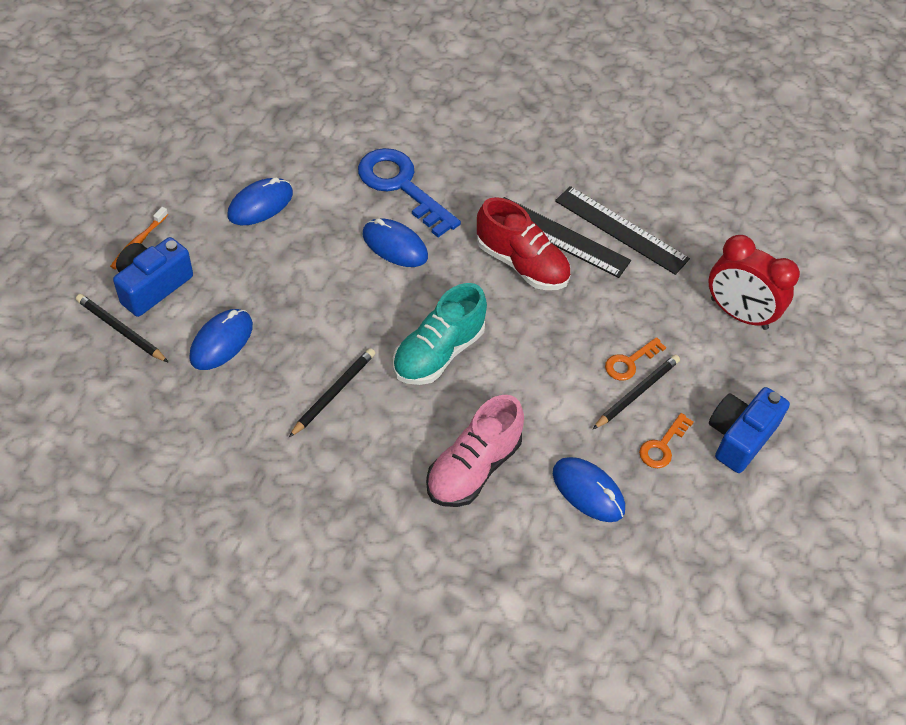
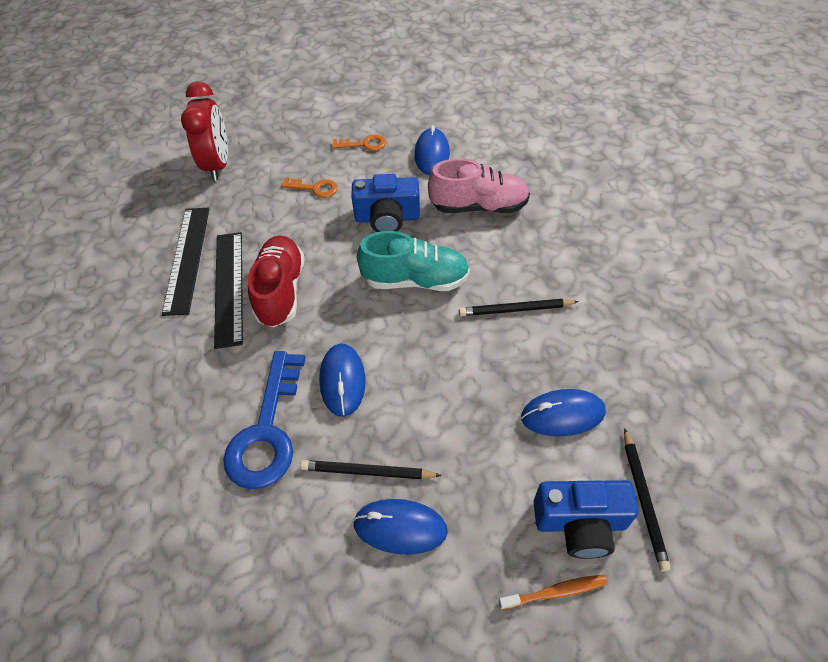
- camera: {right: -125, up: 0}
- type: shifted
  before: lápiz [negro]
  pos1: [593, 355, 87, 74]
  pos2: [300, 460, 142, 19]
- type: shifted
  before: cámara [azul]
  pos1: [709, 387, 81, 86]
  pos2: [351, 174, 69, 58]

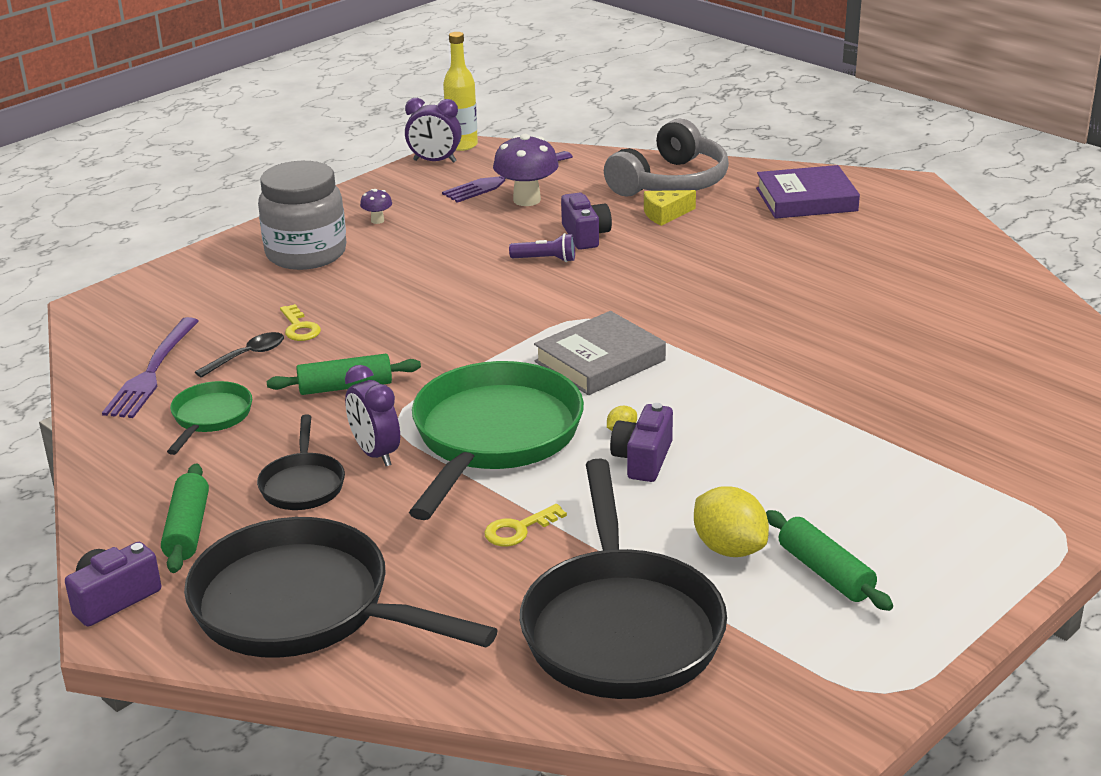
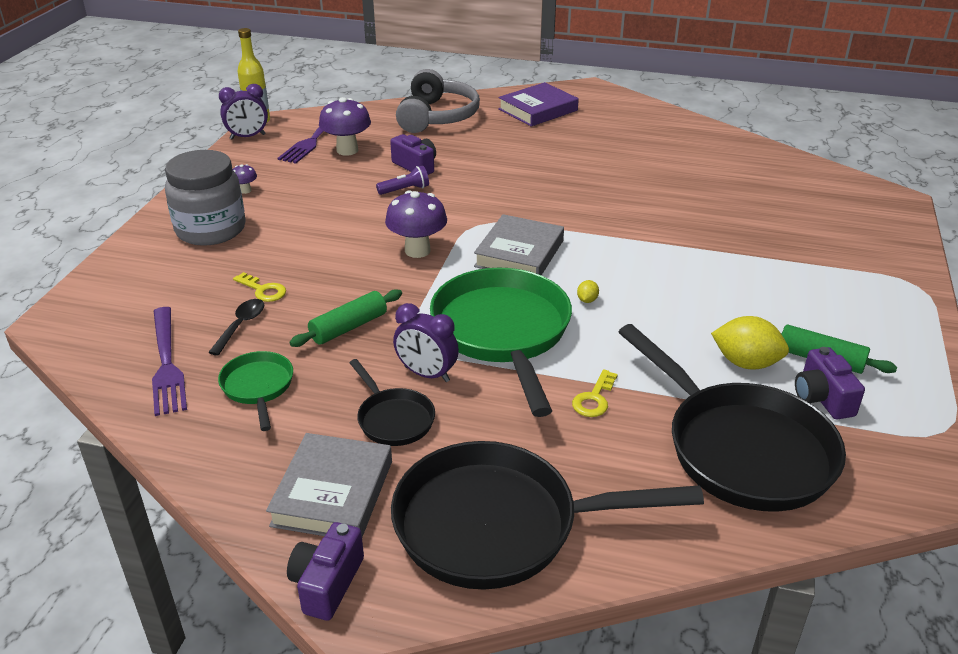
- camera: {right: -30, up: 5}
- type: swapped
  before: rodillo [verde]
  after: libro [gris]
  pos1: [161, 463, 48, 110]
  pos2: [266, 433, 126, 104]
- type: shifted
  before: cámara [morado]
  pos1: [610, 403, 63, 79]
  pos2: [795, 347, 70, 72]
- type: gone
  before: queso [amarillo]
  pos1: [644, 190, 52, 36]
- type: new
  after: seta [morado]
  pos2: [385, 190, 62, 68]

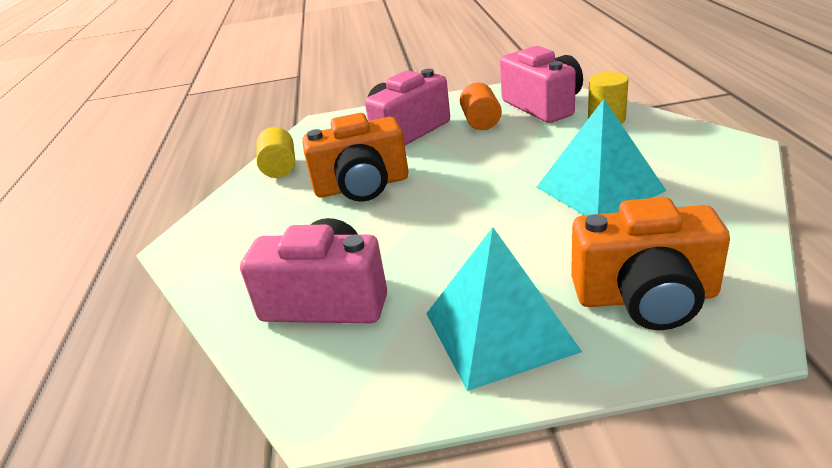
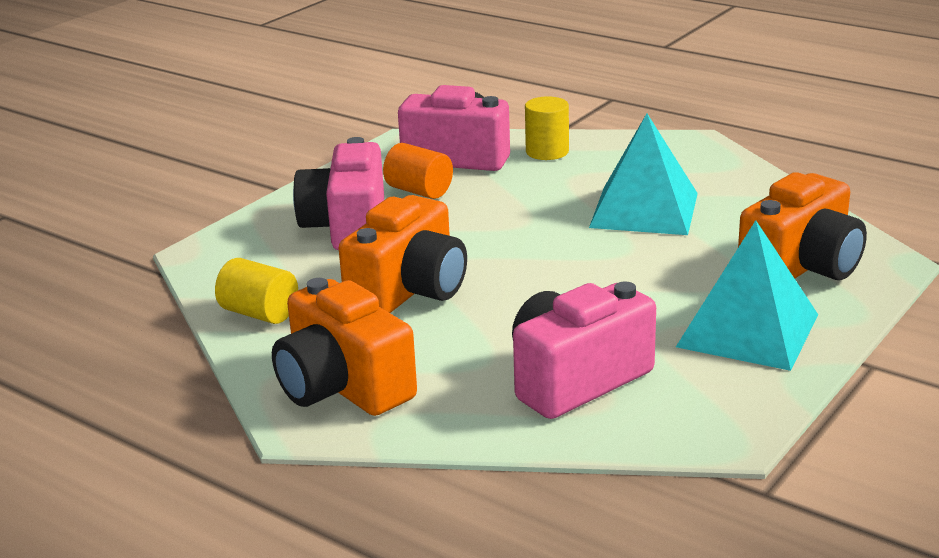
- camera: {right: -50, up: -5}
- type: new
  after: cámara [naranja]
  pos2: [272, 278, 145, 138]

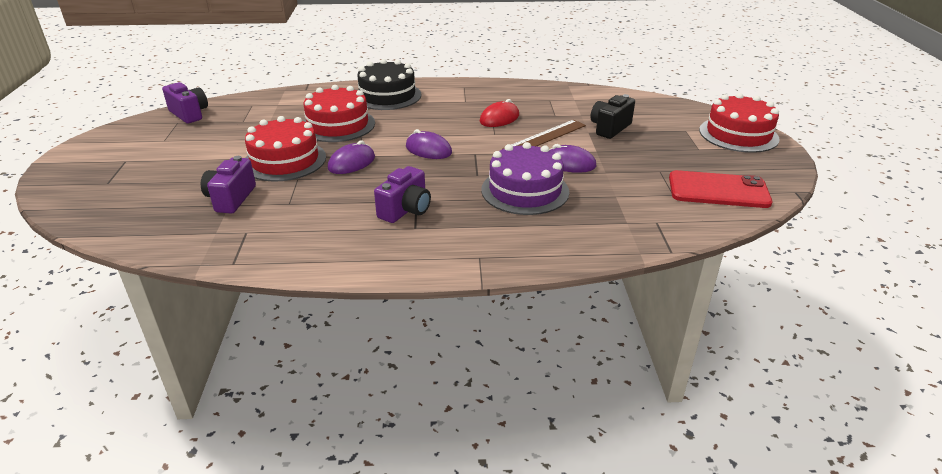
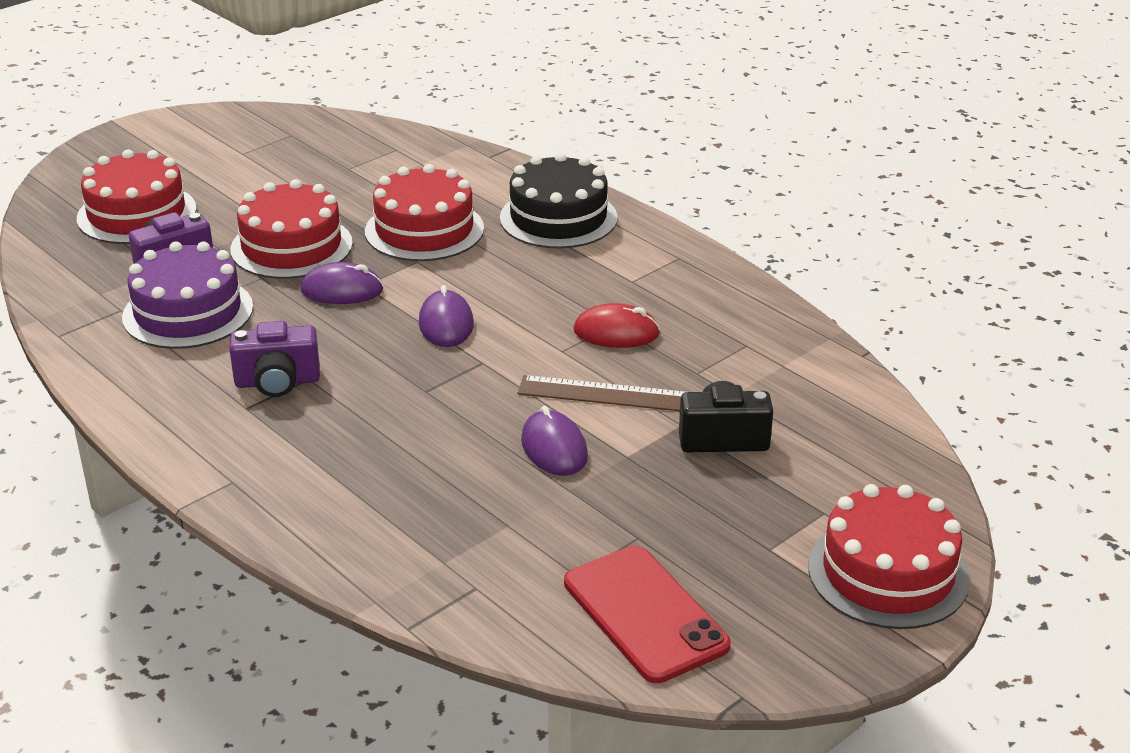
- camera: {right: 50, up: 0}
- type: gone
  before: cámara [morado]
  pos1: [162, 82, 46, 41]
- type: shifted
  before: tarta [morado]
  pos1: [481, 142, 88, 73]
  pos2: [122, 241, 131, 108]
- type: new
  after: tarta [rojo]
  pos2: [77, 149, 120, 95]

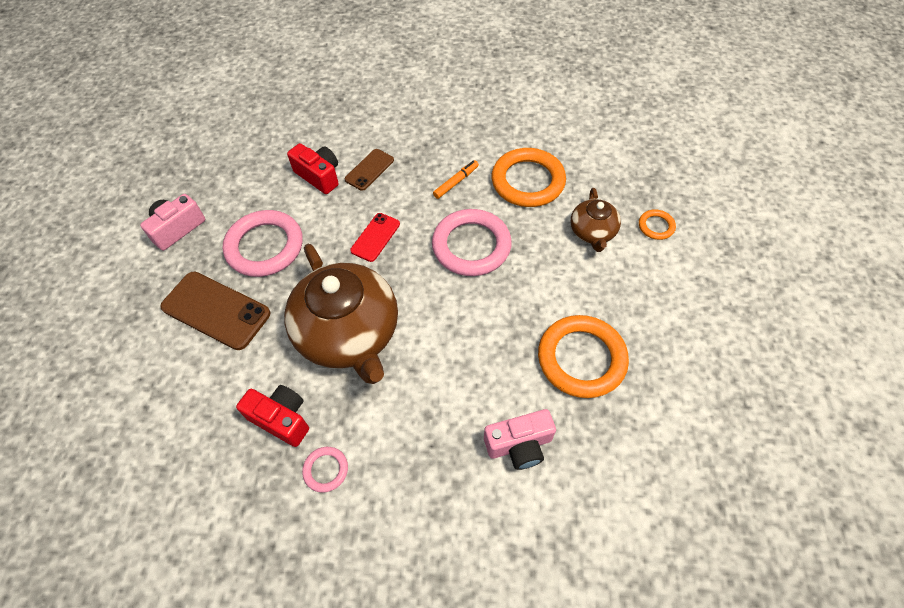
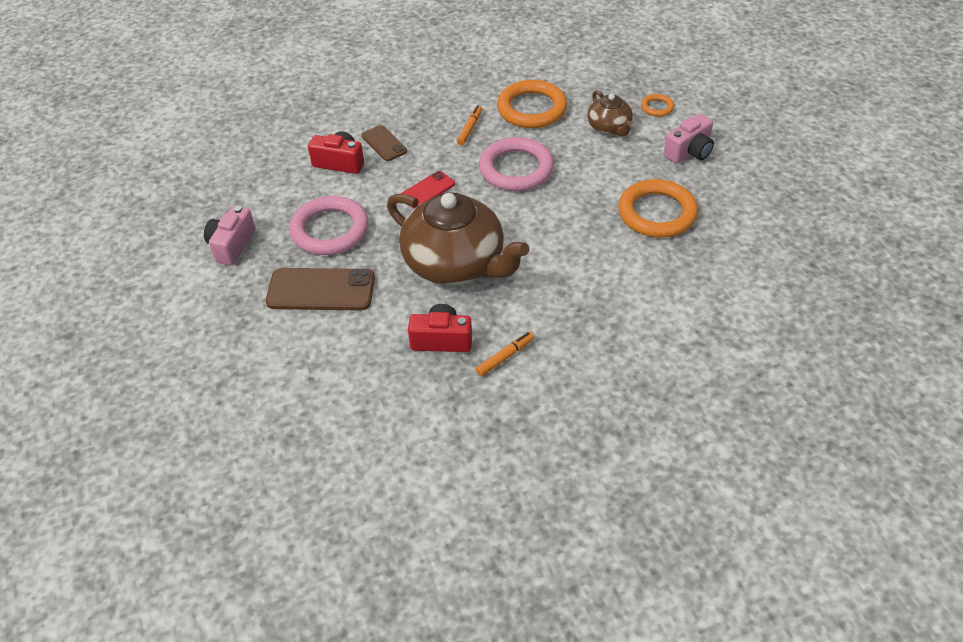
- camera: {right: -25, up: -10}
- type: swapped
  before: anillo [rosa]
  after: rotulador [naranja]
  pos1: [302, 447, 46, 45]
  pos2: [476, 332, 58, 44]
- type: rotated
  before: móvil [marrón]
  pos1: [345, 149, 49, 42]
  pos2: [362, 125, 45, 36]
  turn: -45
- type: rotated
  before: móvil [rojo]
  pos1: [350, 213, 50, 49]
  pos2: [401, 171, 54, 37]
  turn: 45
- type: shifted
  before: cámara [rosa]
  pos1: [484, 409, 72, 61]
  pos2: [664, 114, 50, 50]

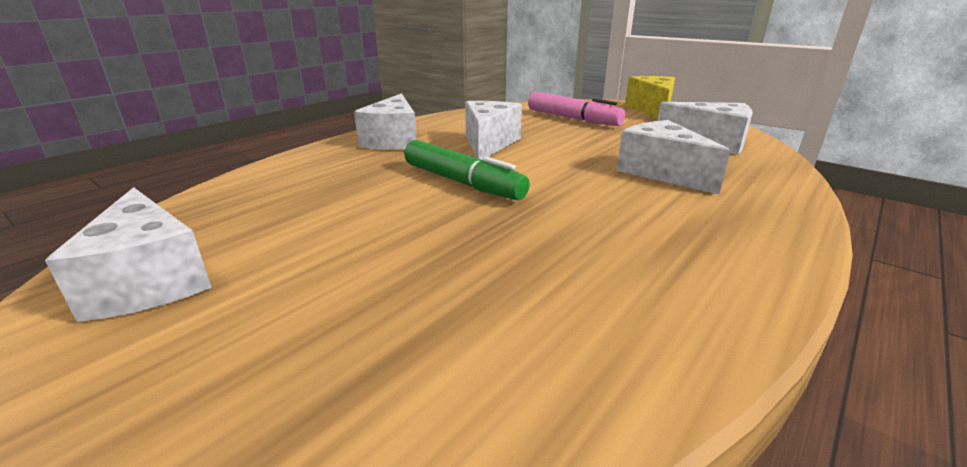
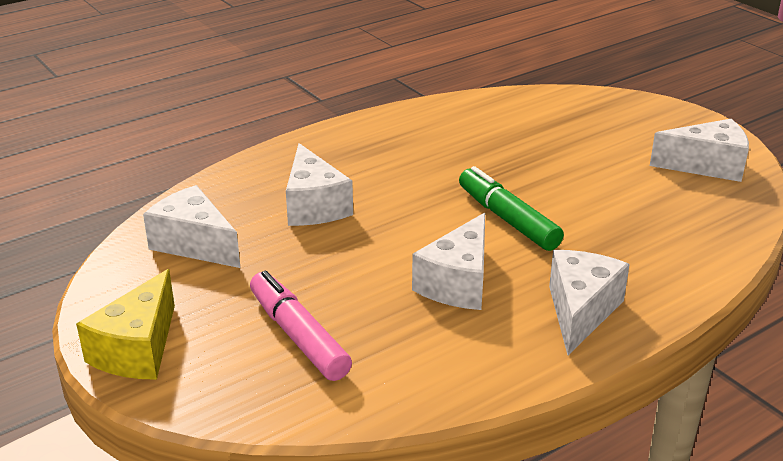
- camera: {right: -165, up: 5}
- type: rotated
  before: queso [blanco]
  pos1: [45, 187, 167, 135]
  pos2: [650, 119, 99, 63]
  turn: 105

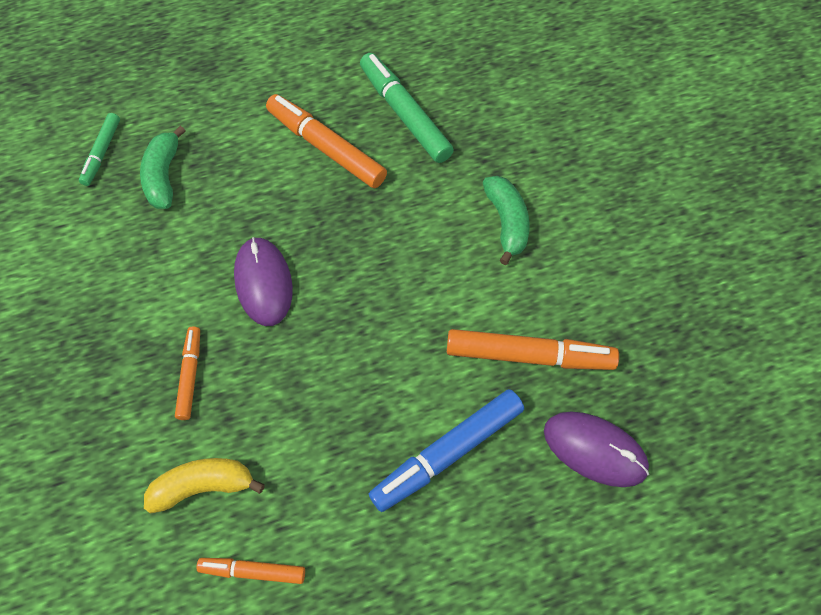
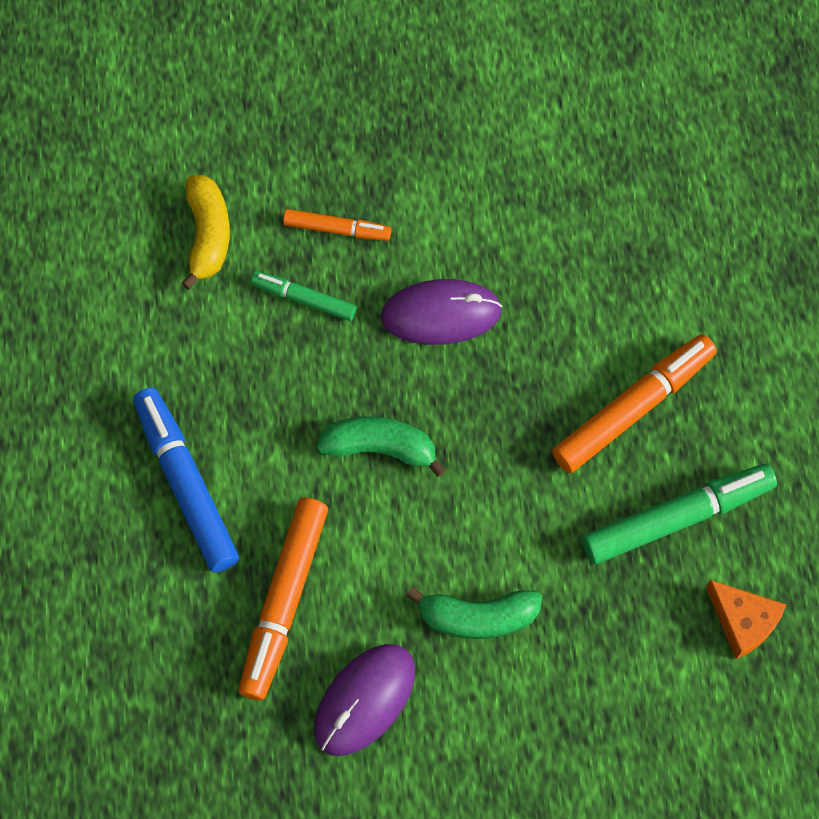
- camera: {right: 100, up: 5}
- type: shifted
  before: rotulador [verde]
  pos1: [79, 113, 41, 73]
  pos2: [251, 271, 106, 50]
- type: shifted
  before: plátano [verde]
  pos1: [140, 126, 45, 83]
  pos2: [317, 416, 129, 61]
- type: gone
  before: rotulador [naranja]
  pos1: [196, 558, 109, 26]
- type: shifted
  before: ratón [morado]
  pos1: [544, 412, 105, 75]
  pos2: [314, 644, 101, 112]
- type: new
  after: queso [naranja]
  pos2: [706, 580, 80, 79]

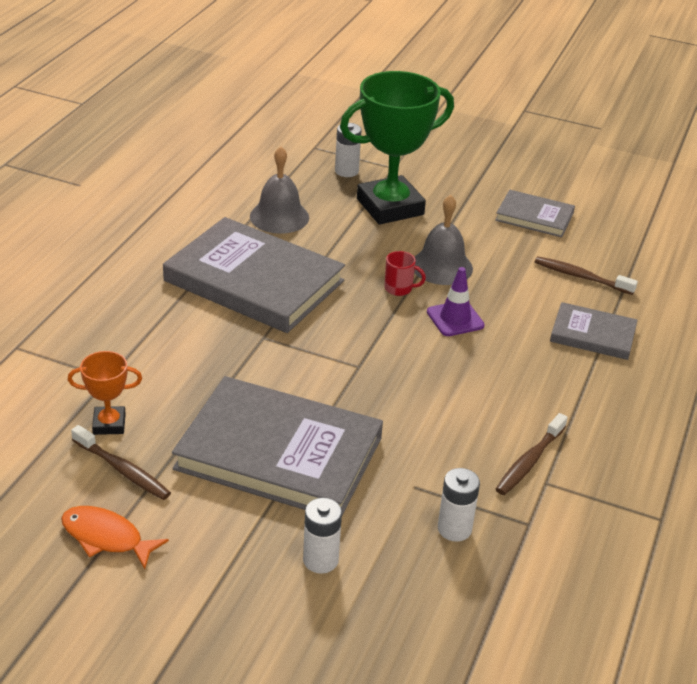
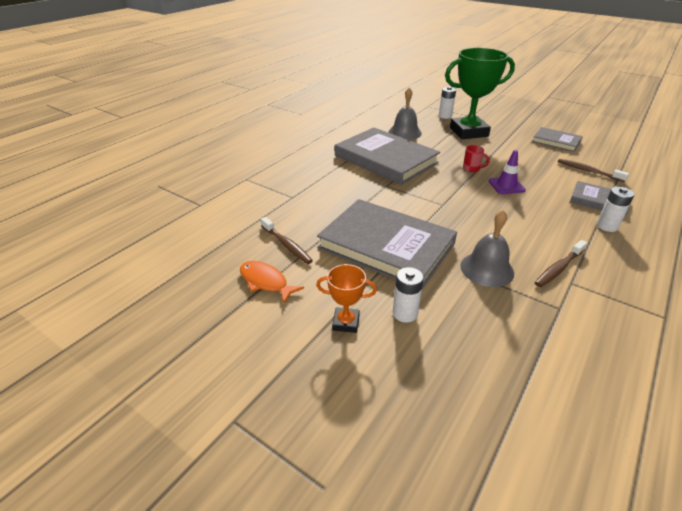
- camera: {right: 15, up: 0}
- type: shifted
  before: trofeo [naranja]
  pos1: [68, 351, 74, 84]
  pos2: [316, 264, 61, 69]
- type: shifted
  before: campana [gris]
  pos1: [414, 195, 59, 90]
  pos2: [460, 210, 54, 77]
- type: shifted
  before: pila [blanco]
  pos1: [438, 468, 42, 74]
  pos2: [597, 187, 37, 45]

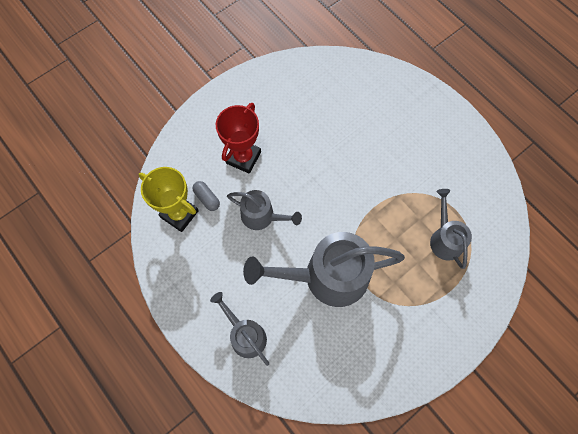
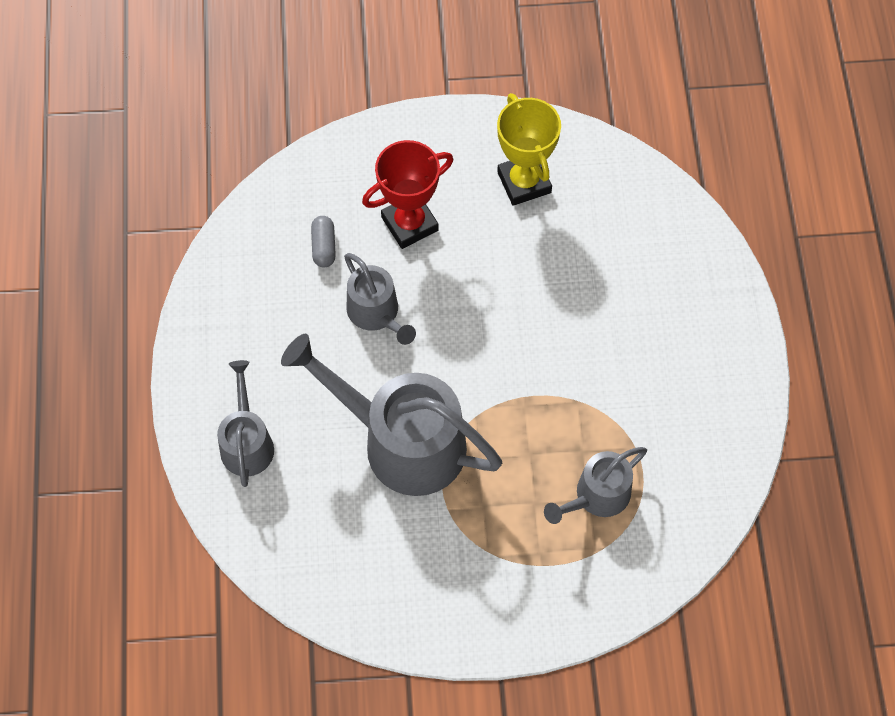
- camera: {right: 35, up: -5}
- type: shifted
  before: trofeo [amarillo]
  pos1: [138, 167, 61, 65]
  pos2: [497, 93, 64, 113]
- type: rotated
  before: regadera [gris]
  pos1: [430, 189, 42, 80]
  pos2: [544, 447, 103, 77]
  turn: -150

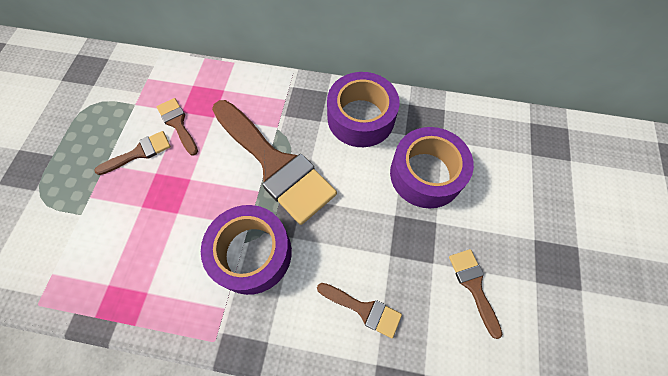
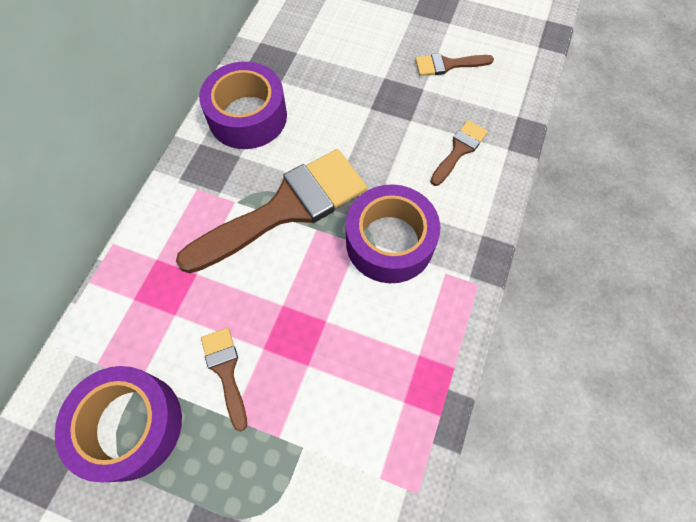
- camera: {right: -80, up: 0}
- type: gone
  before: pincel [marrón]
  pos1: [157, 98, 41, 58]
- type: shifted
  before: cinta adhesiva [morado]
  pos1: [390, 127, 84, 81]
  pos2: [55, 366, 127, 116]

